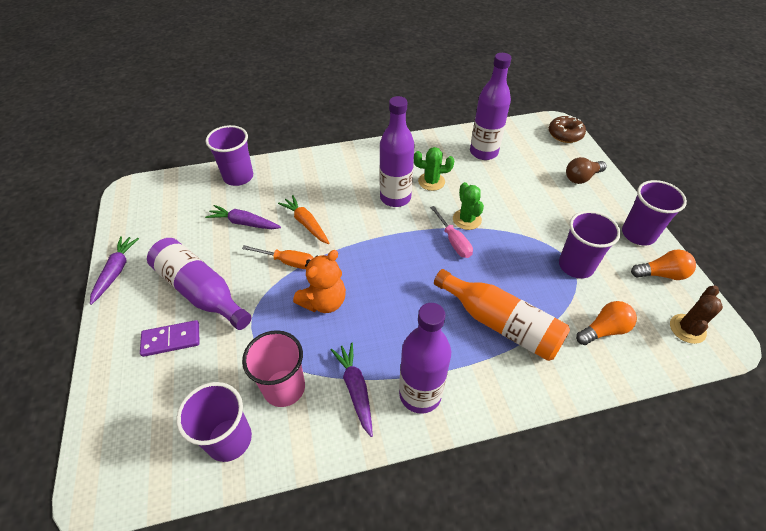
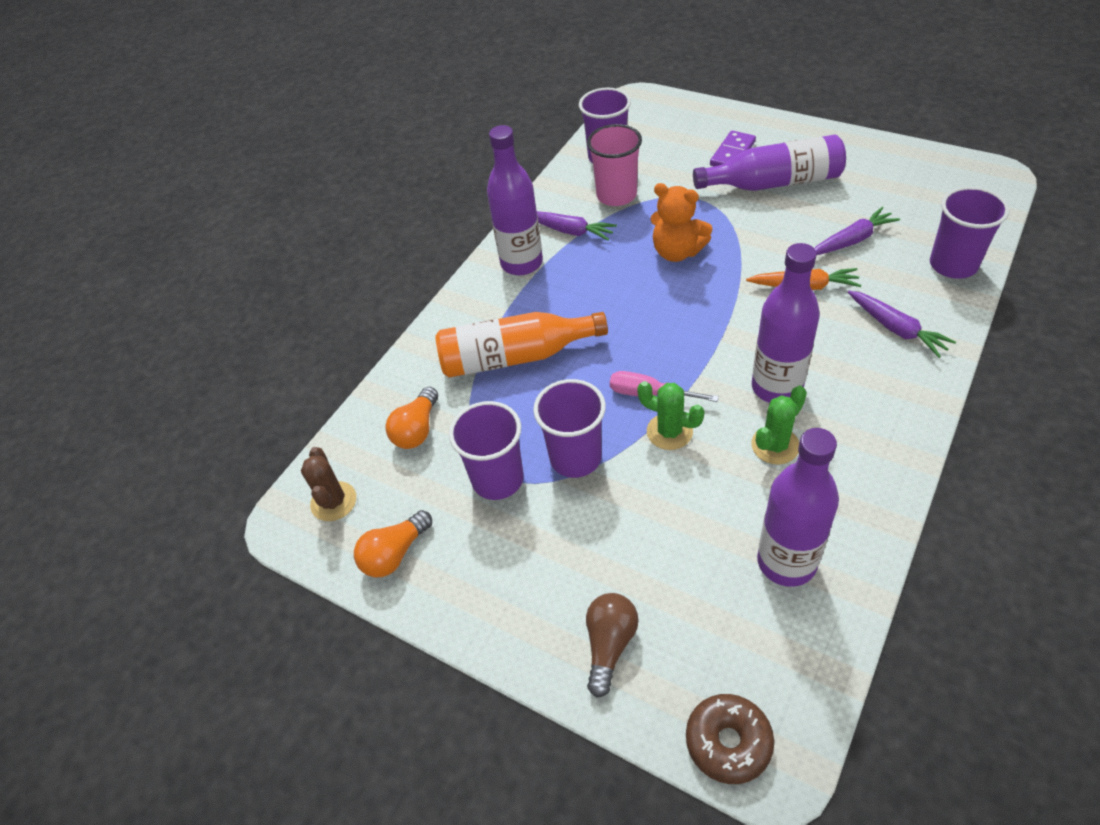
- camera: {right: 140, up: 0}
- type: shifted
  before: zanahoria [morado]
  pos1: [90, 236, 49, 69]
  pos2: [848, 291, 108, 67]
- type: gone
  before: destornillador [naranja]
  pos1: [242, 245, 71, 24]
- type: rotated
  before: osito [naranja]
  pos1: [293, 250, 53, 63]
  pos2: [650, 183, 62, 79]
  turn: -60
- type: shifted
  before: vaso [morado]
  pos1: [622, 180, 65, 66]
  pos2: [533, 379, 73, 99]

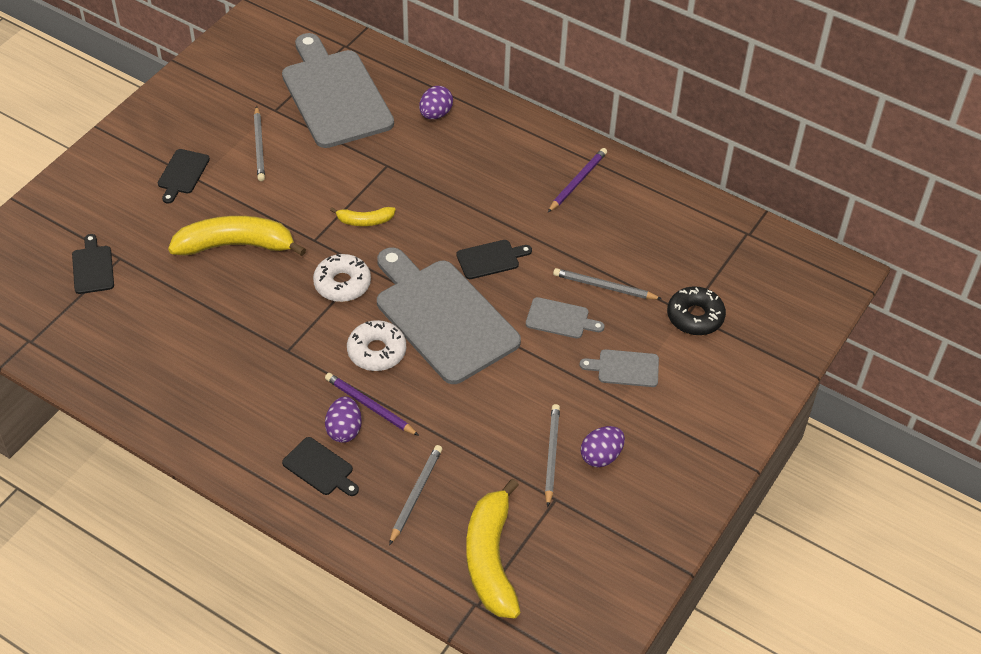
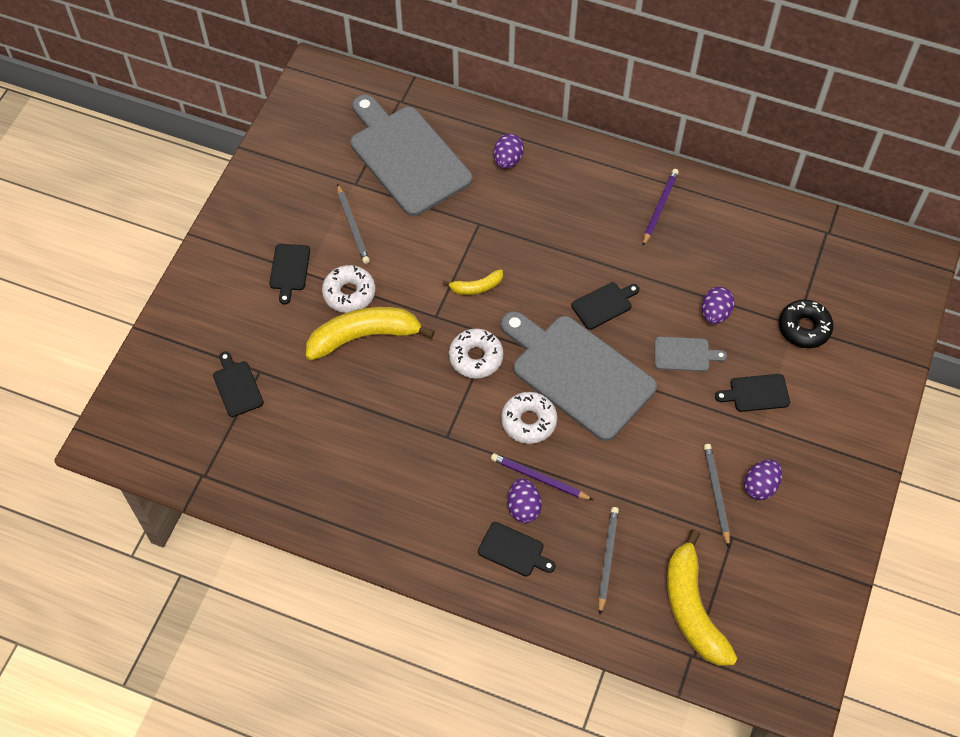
- camera: {right: -10, up: 10}
- type: swapped
  before: lápiz [gris]
  after: huevo [morado]
  pos1: [553, 268, 109, 31]
  pos2: [702, 287, 33, 37]
- type: repainted
  before: tabla de cortar [gris]
  after: tabla de cortar [negro]
  pos1: [579, 349, 80, 38]
  pos2: [715, 374, 75, 38]
- type: new
  after: rosquilla [blanco]
  pos2: [322, 265, 53, 48]

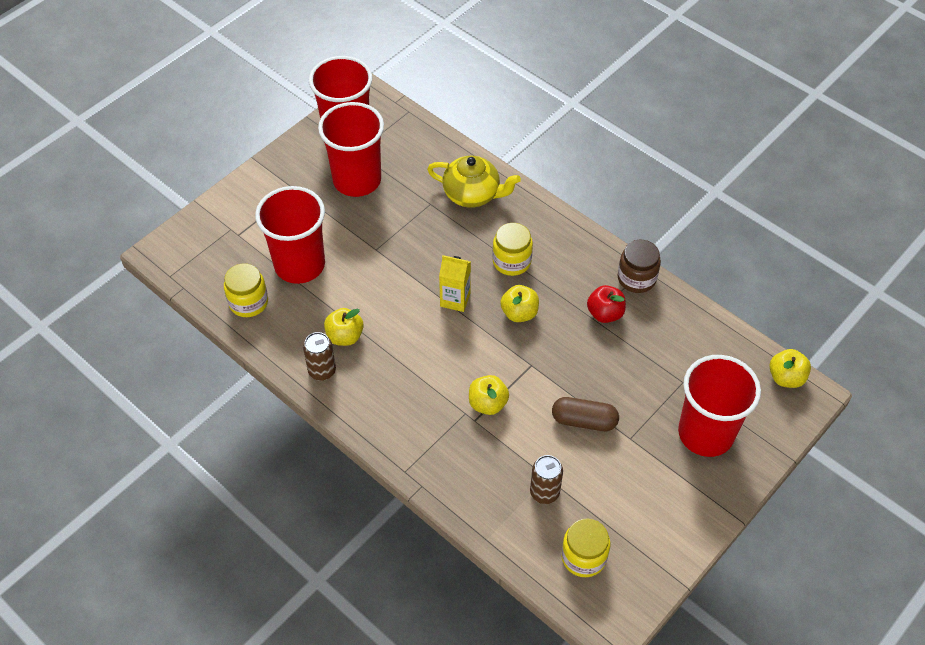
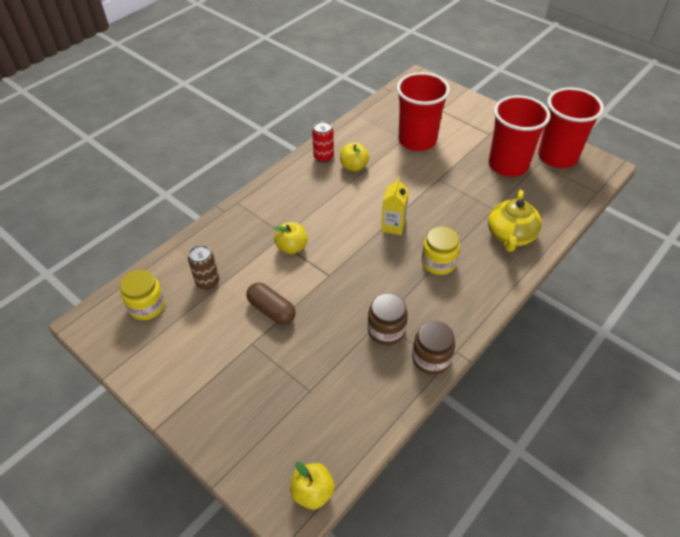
- camera: {right: 90, up: -5}
- type: gone
  before: tarro [amarillo]
  pos1: [224, 263, 44, 54]
- type: repainted
  before: lata [marrón]
  after: lata [rojo]
  pos1: [303, 332, 33, 49]
  pos2: [312, 121, 22, 42]
- type: gone
  before: manzana [amarillo]
  pos1: [500, 285, 39, 37]
- type: rotated
  before: cápsula [marrón]
  pos1: [552, 397, 67, 34]
  pos2: [246, 283, 50, 42]
  turn: -60
- type: swapped
  before: manzana [rojo]
  after: tarro [marrón]
  pos1: [587, 285, 39, 38]
  pos2: [368, 293, 40, 52]
- type: gone
  before: vaso [rojo]
  pos1: [678, 355, 83, 102]

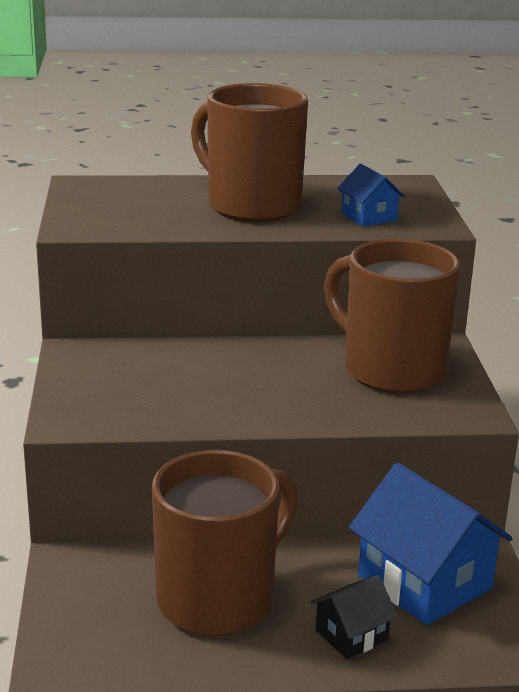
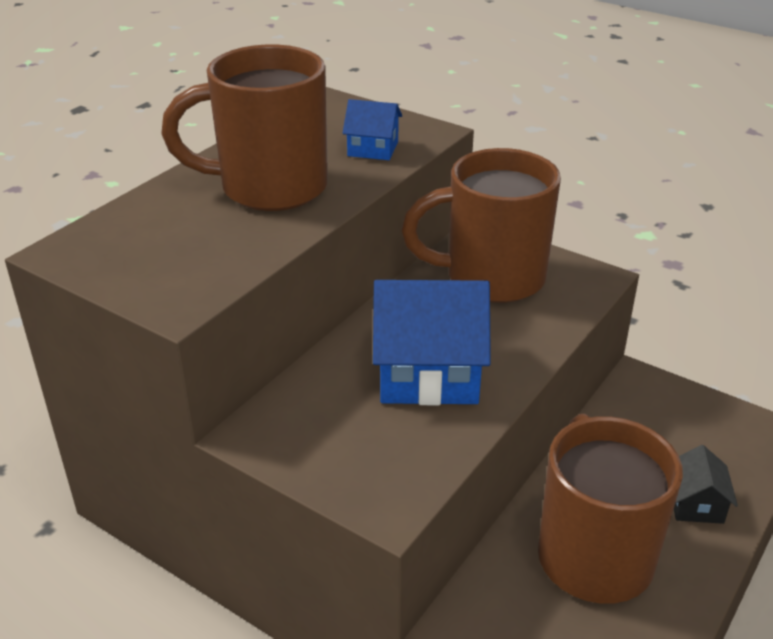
- camera: {right: -50, up: 10}
- type: shifted
  before: casa [azul]
  pos1: [349, 462, 164, 163]
  pos2: [373, 280, 118, 125]

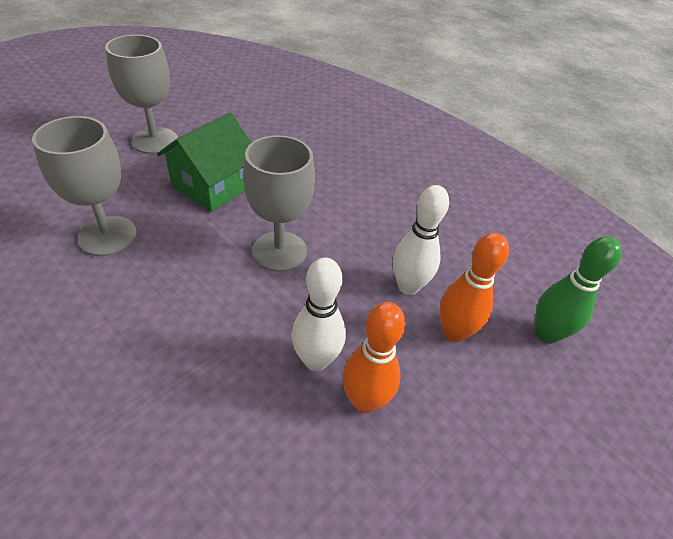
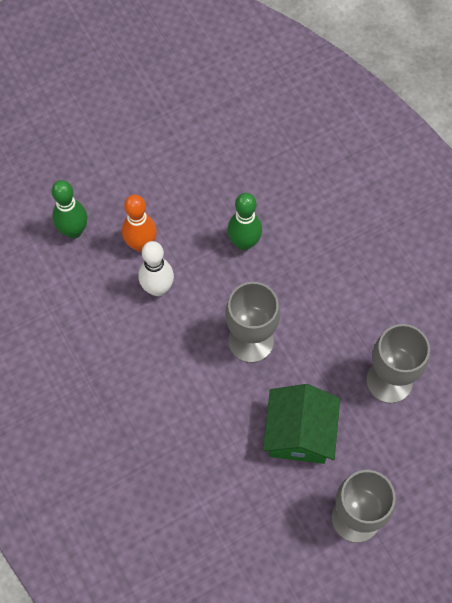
- camera: {right: -160, up: 20}
- type: rotated
  before: casa [verde]
  pos1: [157, 112, 94, 100]
  pos2: [263, 384, 77, 80]
  turn: -45
- type: repainted
  before: bolo [blanco]
  after: bolo [verde]
  pos1: [292, 258, 54, 113]
  pos2: [227, 193, 35, 57]
- type: gone
  before: bolo [naranja]
  pos1: [343, 302, 63, 111]

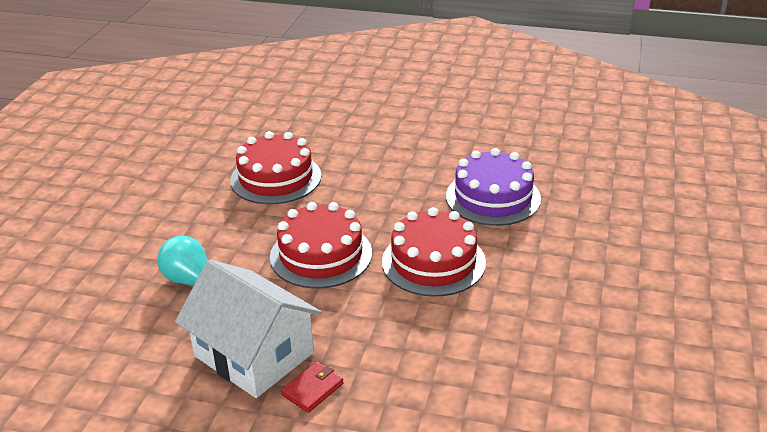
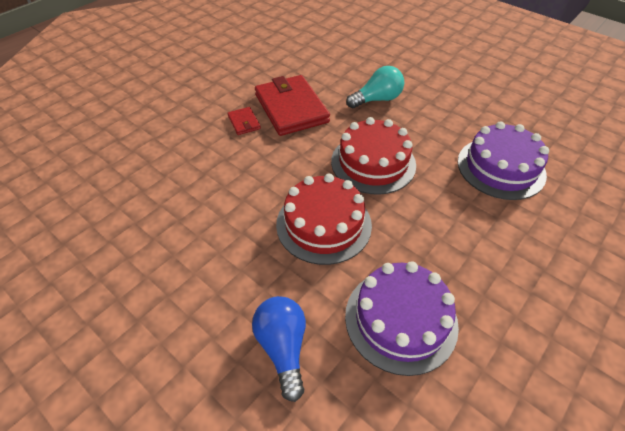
- camera: {right: 115, up: 15}
- type: swapped
  before: casa [blanco]
  after: cartera [rojo]
  pos1: [175, 260, 147, 138]
  pos2: [255, 75, 75, 61]
- type: repainted
  before: tarta [rojo]
  after: tarta [morado]
  pos1: [230, 131, 91, 73]
  pos2: [458, 121, 91, 79]
- type: new
  after: bombilla [azul]
  pos2: [252, 296, 54, 106]

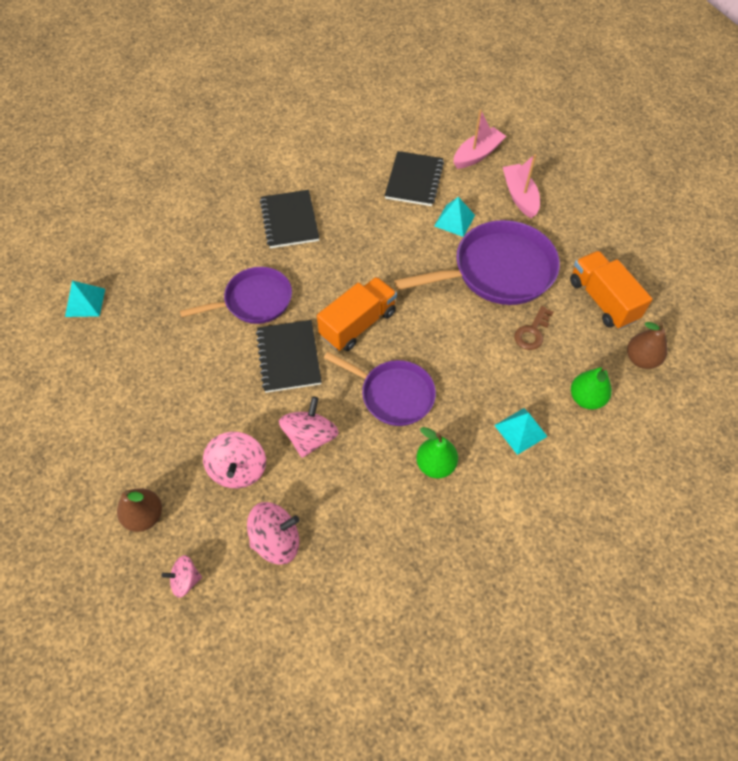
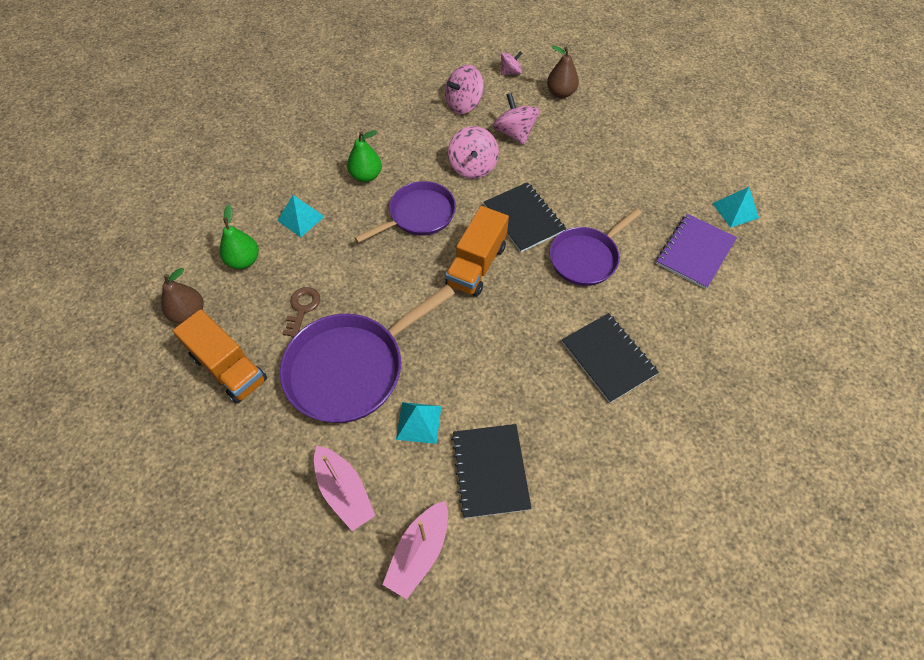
- camera: {right: 160, up: 0}
- type: rotated
  before: sartén [morado]
  pos1: [324, 352, 112, 74]
  pos2: [354, 181, 102, 62]
  turn: 135
- type: new
  after: cuaderno [morado]
  pos2: [656, 214, 81, 75]

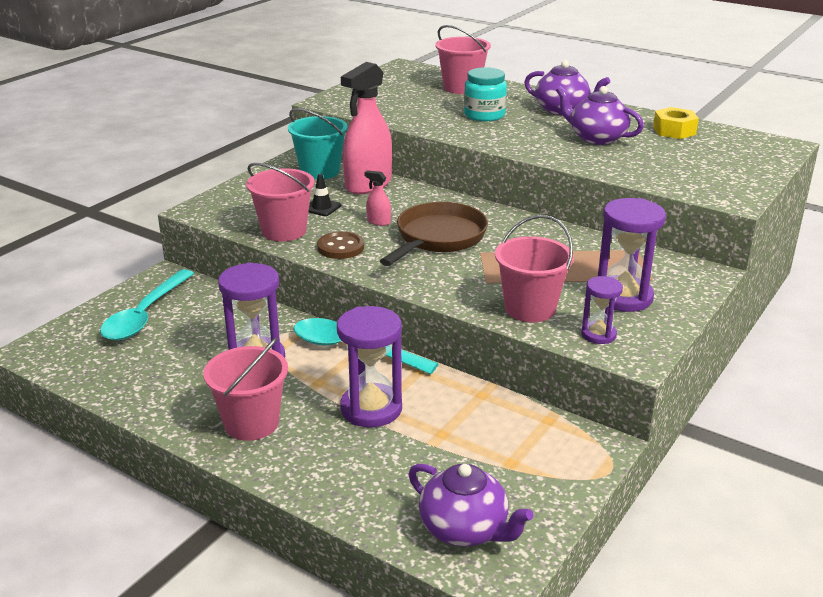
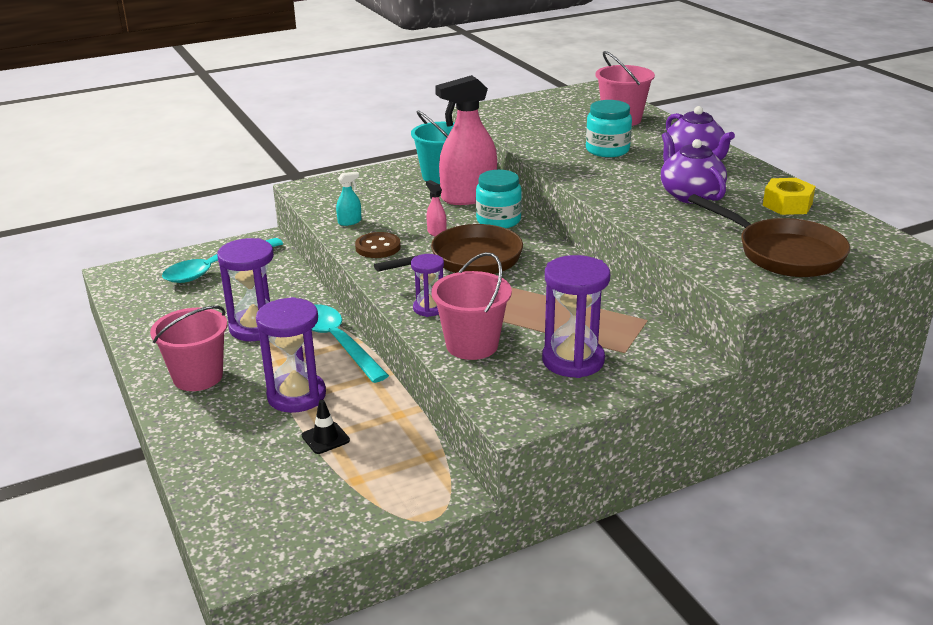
- camera: {right: 30, up: 0}
- type: swapped
  before: balde [rosa]
  after: pulverizador [turquesa]
  pos1: [246, 163, 69, 79]
  pos2: [336, 171, 25, 55]
- type: shifted
  before: cono de tráfico [negro]
  pos1: [308, 174, 33, 42]
  pos2: [302, 400, 48, 54]
- type: gone
  before: tetera [morado]
  pos1: [409, 464, 125, 83]
- type: shifted
  before: reloj de arena [morado]
  pos1: [581, 276, 42, 68]
  pos2: [411, 254, 33, 63]
- type: new
  after: tarro [turquesa]
  pos2: [476, 170, 46, 58]
- type: new
  after: sartén [marrón]
  pos2: [688, 194, 162, 83]

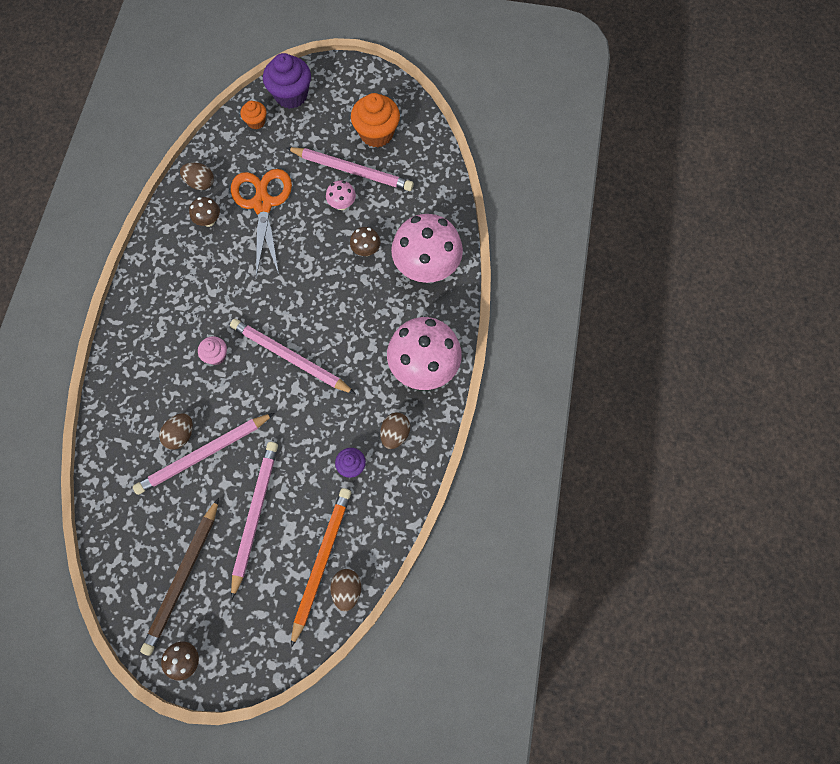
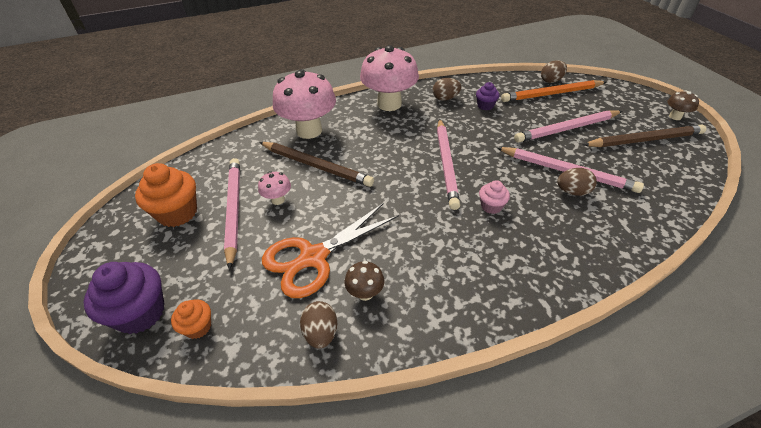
- camera: {right: -120, up: -25}
- type: swapped
  before: seta [marrón]
  after: lápiz [marrón]
  pos1: [350, 227, 31, 29]
  pos2: [259, 142, 115, 45]

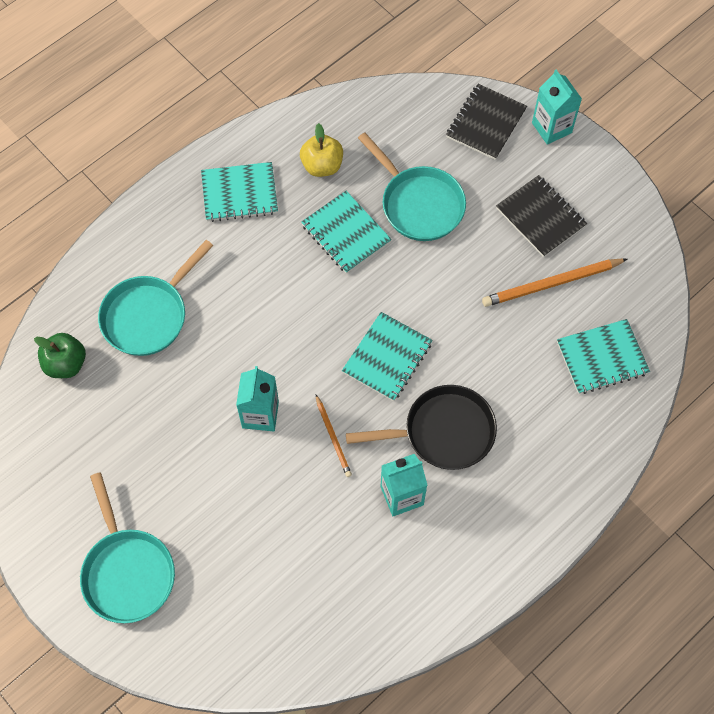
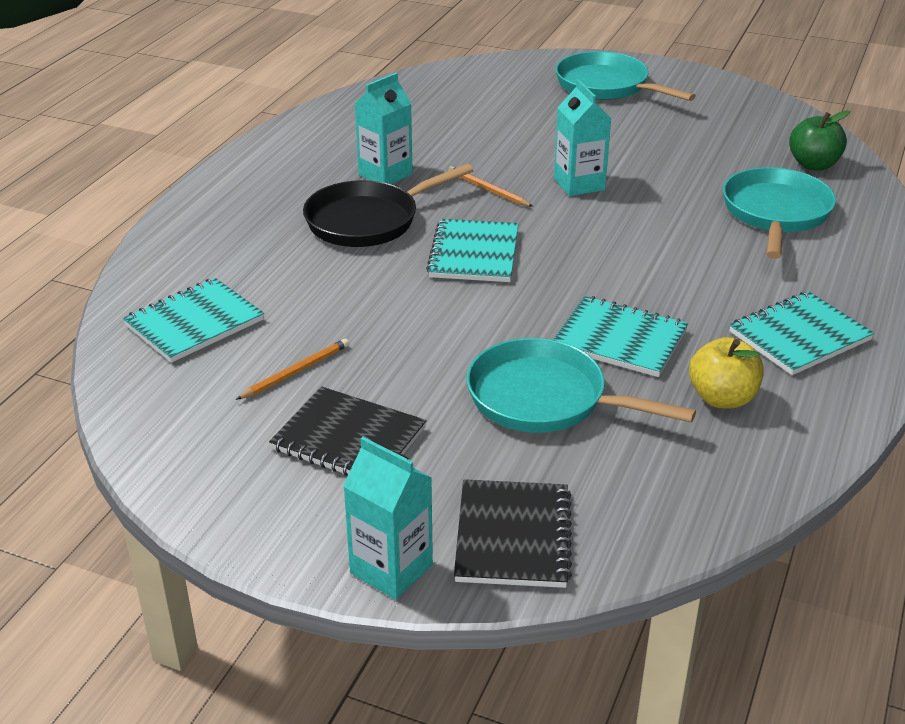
- camera: {right: 155, up: -30}
- type: scaled
  before: lápiz [naranja]
  pos1: [482, 258, 145, 49]
  pos2: [236, 338, 113, 62]
  scale: 0.57

